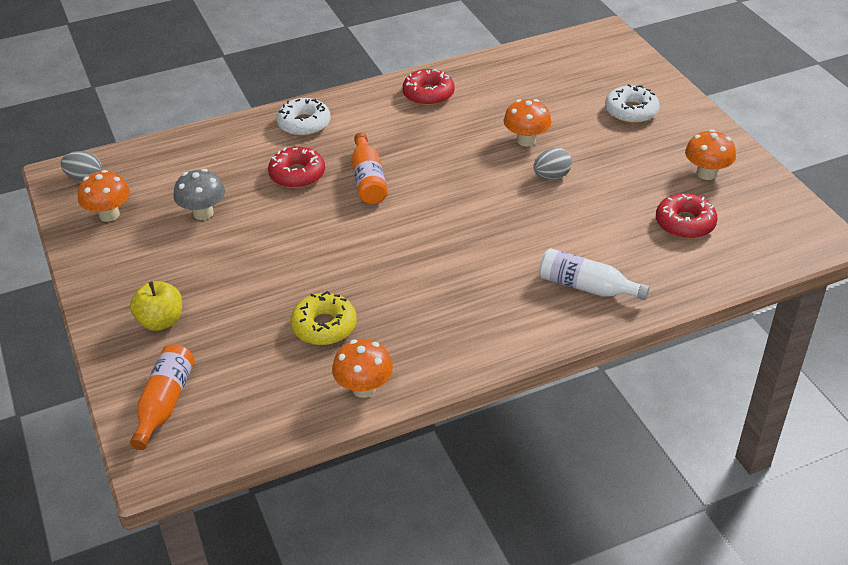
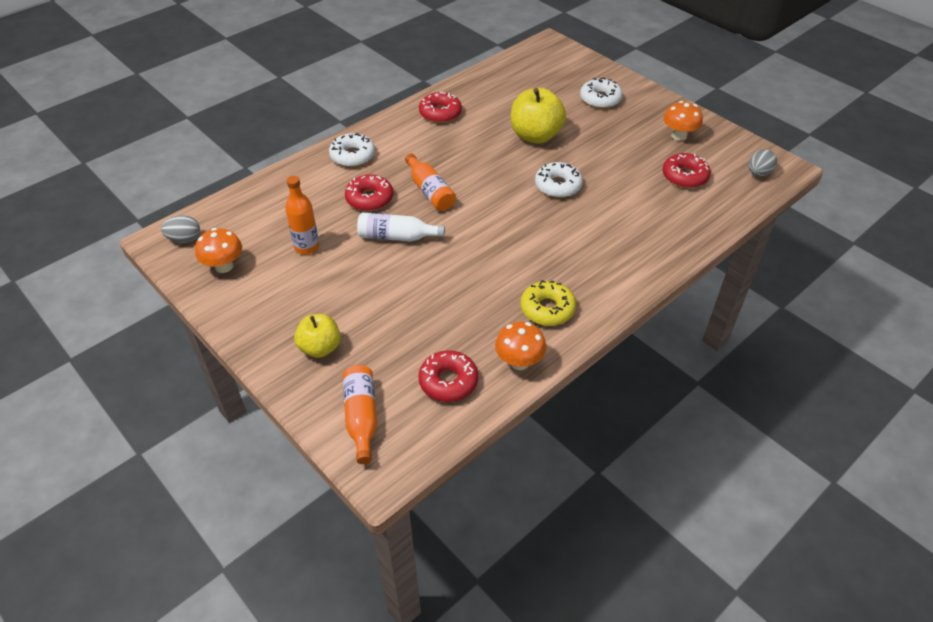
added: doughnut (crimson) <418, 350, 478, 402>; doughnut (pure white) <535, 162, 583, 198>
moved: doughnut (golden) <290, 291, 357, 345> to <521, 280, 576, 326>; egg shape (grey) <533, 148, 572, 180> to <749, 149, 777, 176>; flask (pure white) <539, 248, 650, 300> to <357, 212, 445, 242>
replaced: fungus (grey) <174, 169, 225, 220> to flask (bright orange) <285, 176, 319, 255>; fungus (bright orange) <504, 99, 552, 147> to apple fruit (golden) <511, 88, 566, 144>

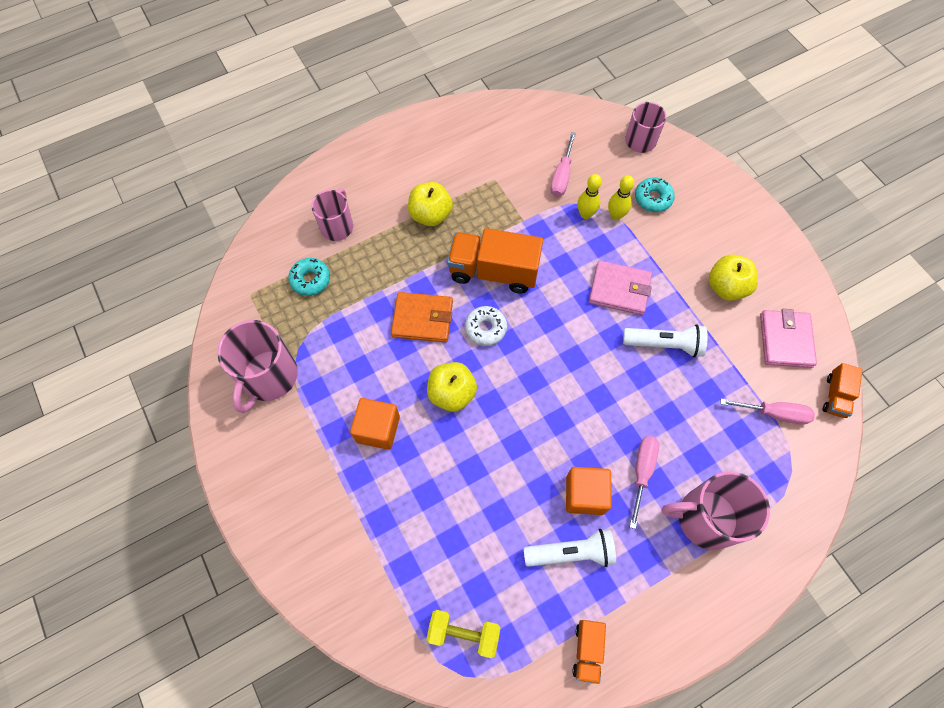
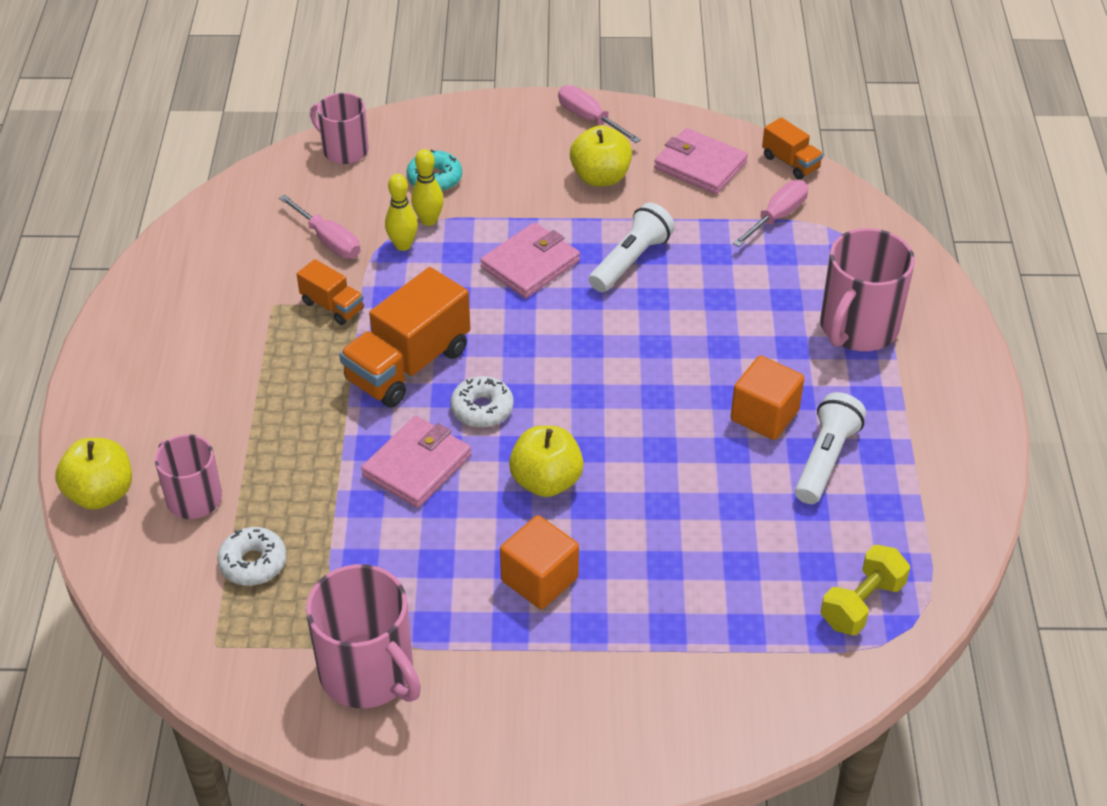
moved: apple fruit (golden) <408, 182, 453, 226> to <55, 438, 132, 510>; lorry (bright orange) <573, 620, 606, 684> to <297, 259, 364, 325>; hand screwdriver (pink) <630, 436, 659, 529> to <558, 85, 641, 143>
recoloured: doughnut (teal) <288, 258, 330, 296> to doughnut (pure white) <217, 527, 287, 586>; wallet (bright orange) <391, 292, 453, 343> to wallet (pink) <361, 416, 471, 508>

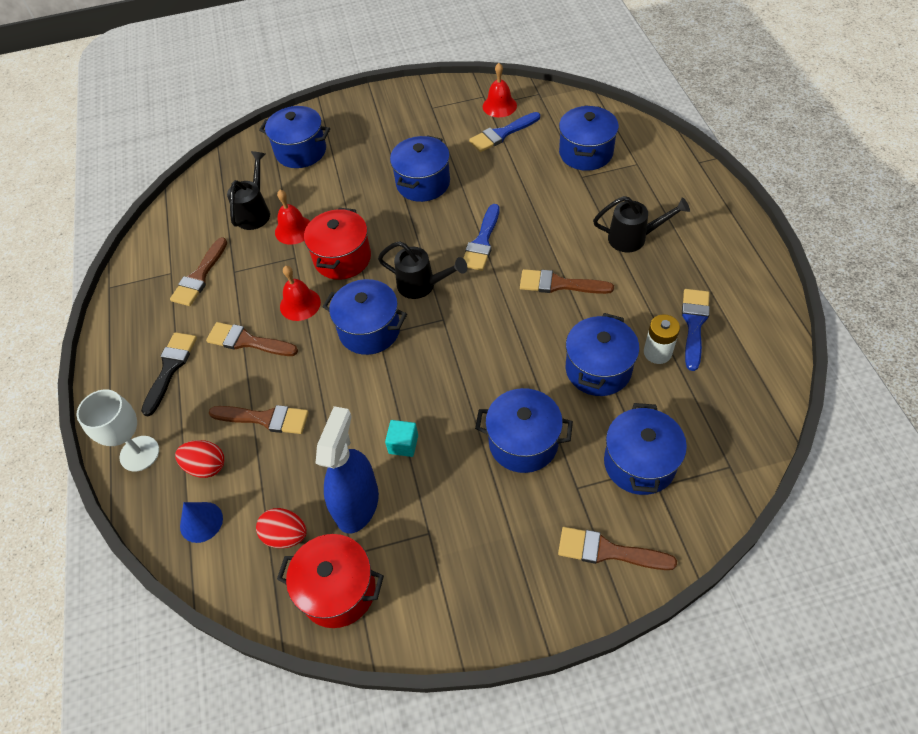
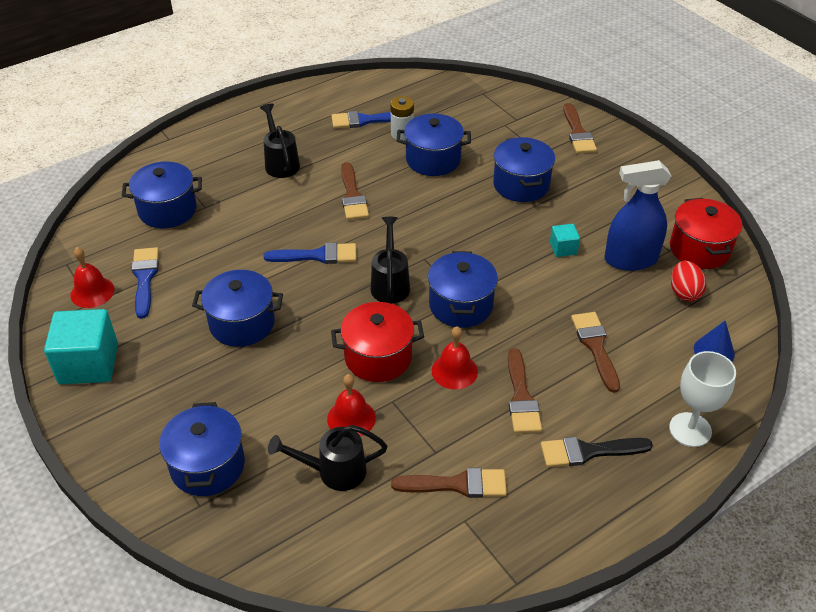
removed: egg shape (crimson) <175, 440, 224, 478>; cooking pot (royal blue) <604, 403, 687, 495>
added: block (teal) <44, 309, 118, 384>
turned: paint brush (royal blue) <469, 112, 540, 152> = <132, 247, 159, 319> 135 degrees counterclockwise

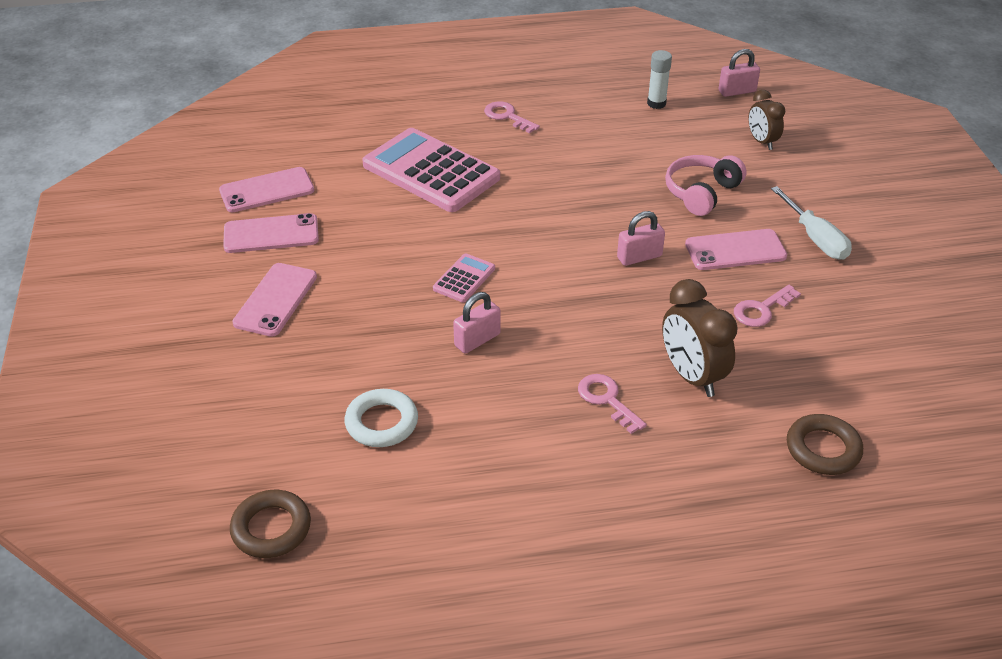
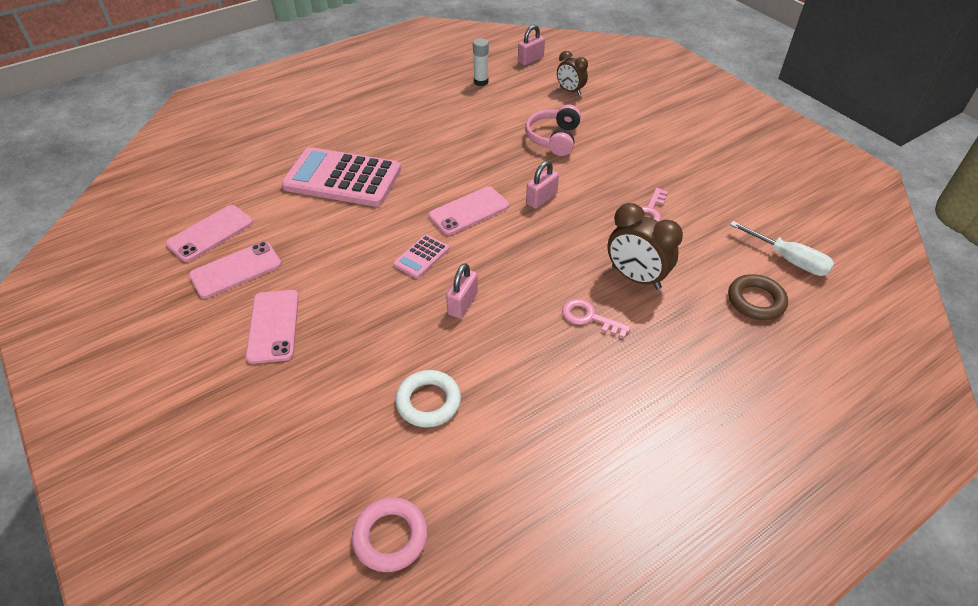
removed: latchkey (pink) <484, 102, 540, 133>
moved: phone (pink) <685, 229, 787, 270> to <428, 186, 509, 235>; hand screwdriver (pure white) <771, 186, 852, 260> to <730, 221, 834, 276>
recoloured: ring (dark brown) <230, 490, 311, 558> to ring (pink) <352, 497, 428, 572>
turned: calculator (pink) <433, 253, 495, 302> = <393, 235, 449, 278> 150 degrees counterclockwise

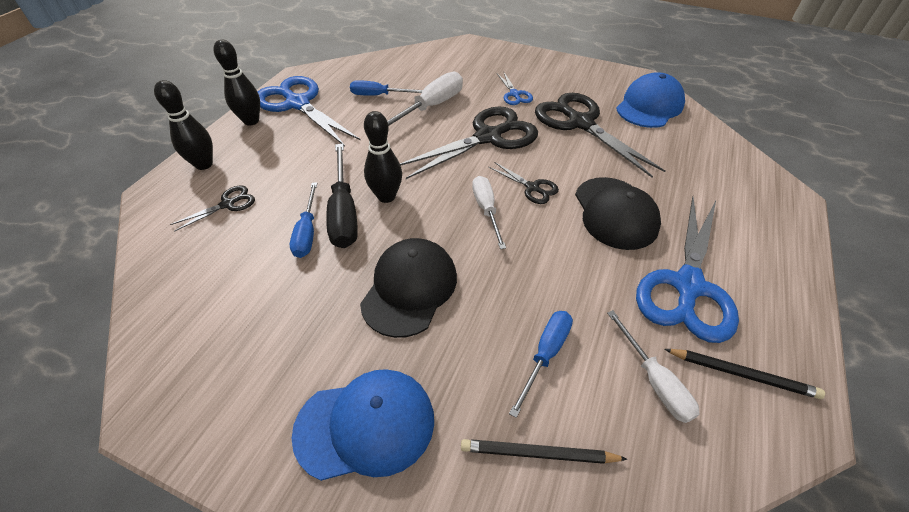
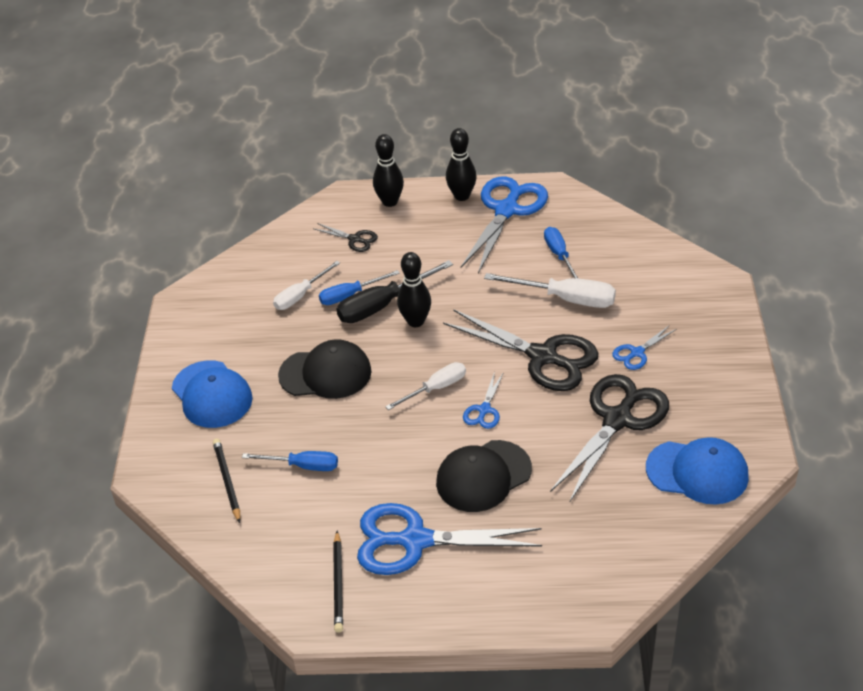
moved: hand screwdriver (pure white) <607, 310, 699, 423> to <273, 261, 340, 310>
recoloured: shears (black) <489, 162, 559, 204> to shears (royal blue) <463, 371, 504, 429>

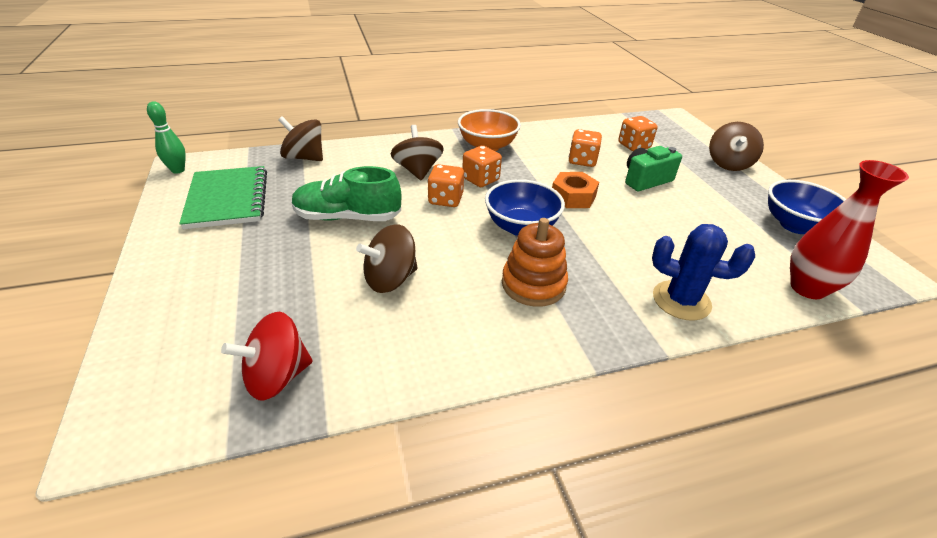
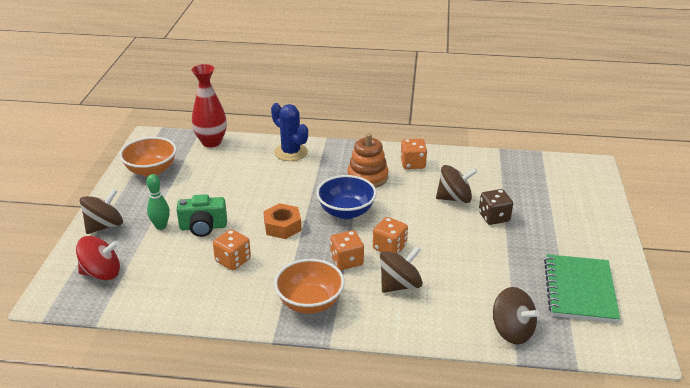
removed: lace-up shoe (emerald) <292, 166, 401, 221>
added: game die (dark brown) <479, 189, 513, 225>
moved: skittle (emerald) <147, 101, 186, 174> to <146, 174, 170, 230>; spinning top (crimson) <221, 312, 313, 401> to <76, 236, 120, 280>; game die (bright orange) <618, 116, 658, 151> to <401, 139, 427, 169>
recoloured: deep dish (royal blue) <768, 180, 846, 234> to deep dish (bright orange) <119, 137, 177, 177>
turned: spinning top (dark brown) <391, 125, 444, 180> = <380, 246, 423, 293> 135 degrees counterclockwise

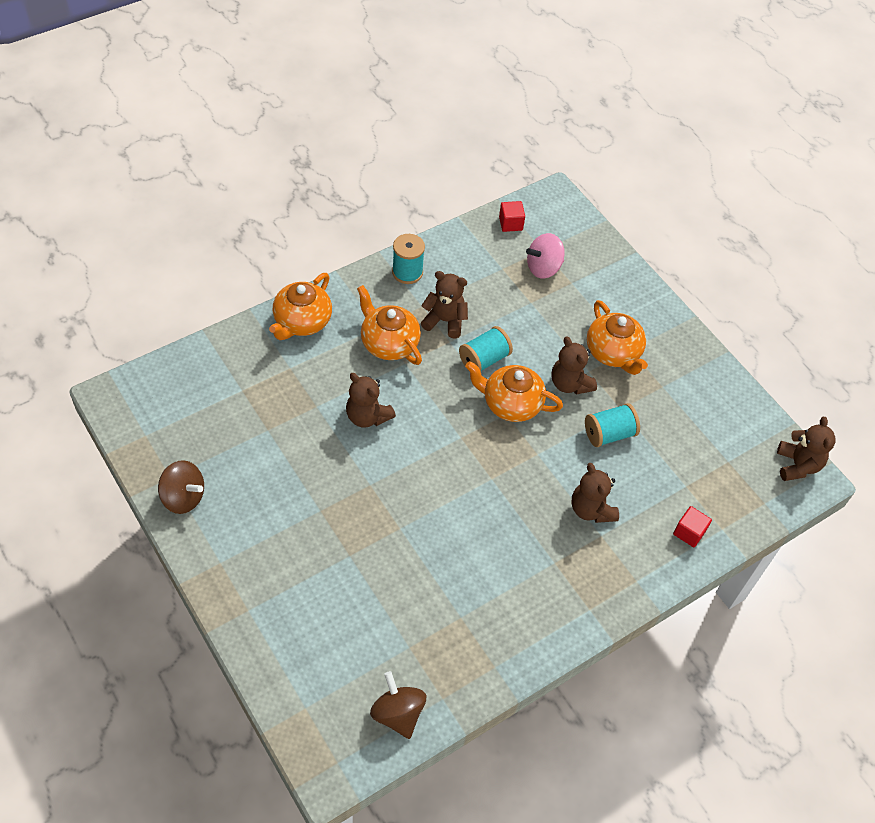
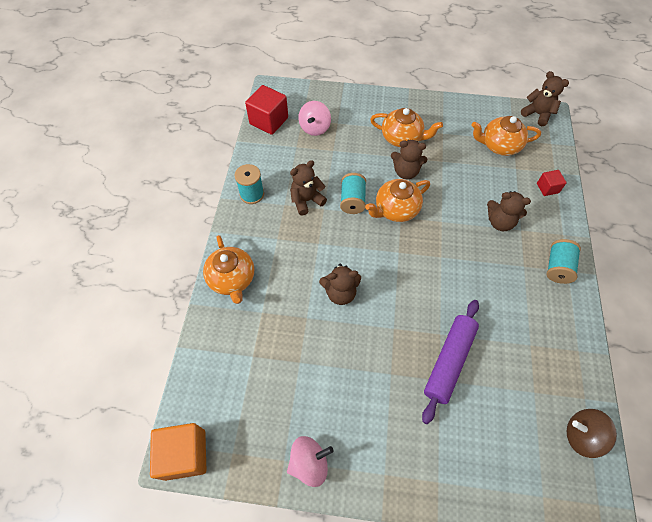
added: block (bright orange) <150, 423, 206, 481>; rolling pin (purple) <422, 300, 479, 424>
moved: teapot (bright orange) <357, 285, 422, 365> to <472, 116, 541, 156>; spool (teal) <585, 403, 640, 447> to <546, 239, 581, 284>
recoloured: spinning top (dark brown) <158, 460, 204, 514> to spinning top (pink) <287, 436, 334, 487>
resized: block (crimson) <499, 201, 525, 232> = <245, 85, 288, 135> x1.84

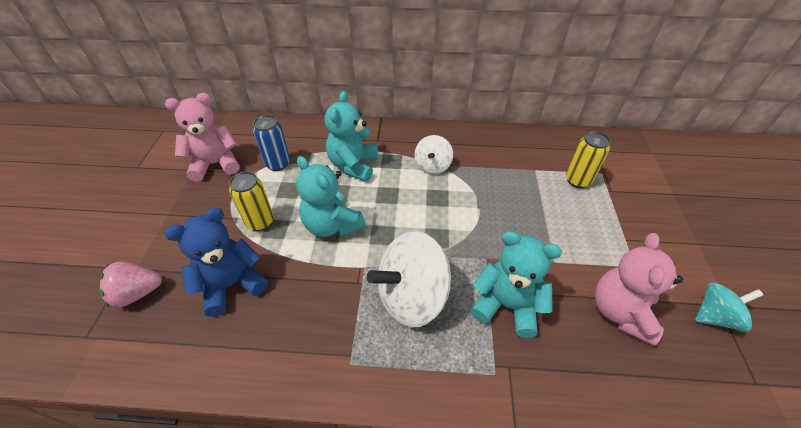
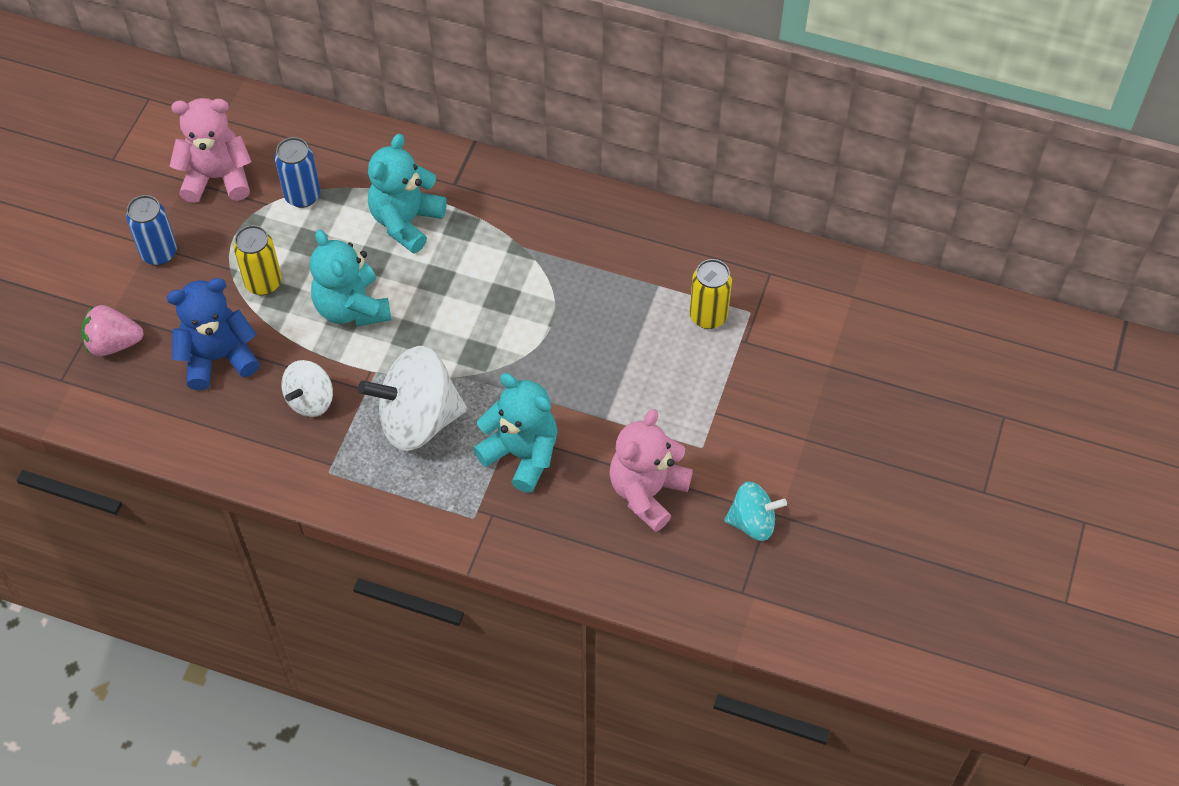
added: can (royal blue) <126, 195, 177, 265>
moved: spinning top (pure white) <414, 135, 453, 175> to <281, 360, 333, 417>

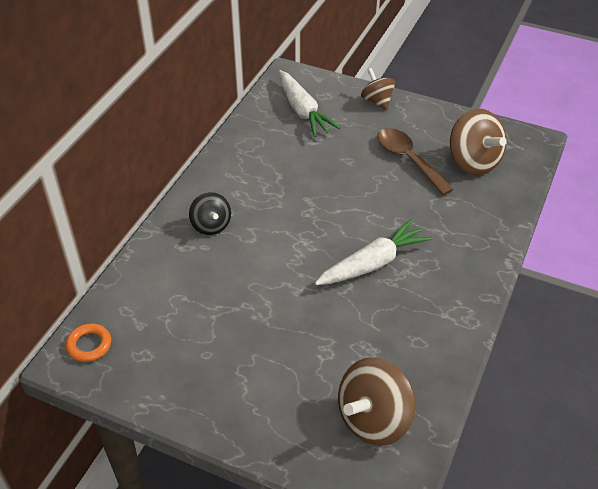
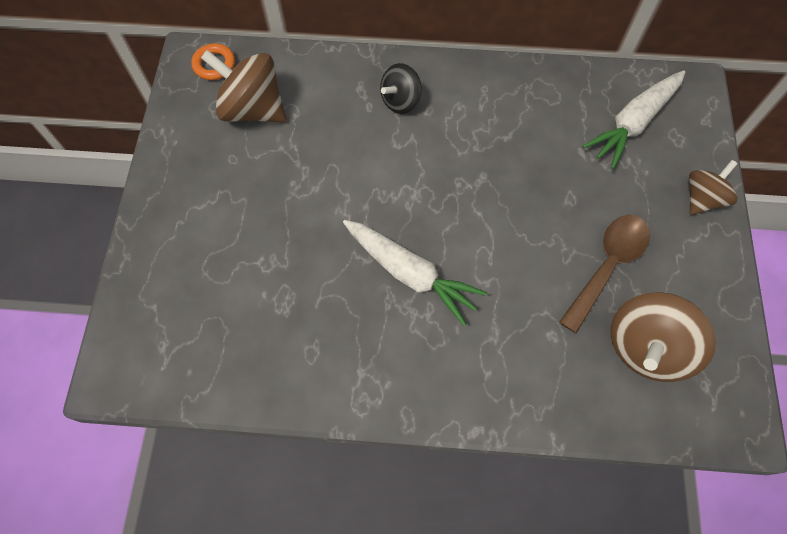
moved: spinning top (dark brown) <338, 357, 416, 446> to <201, 50, 286, 122>

